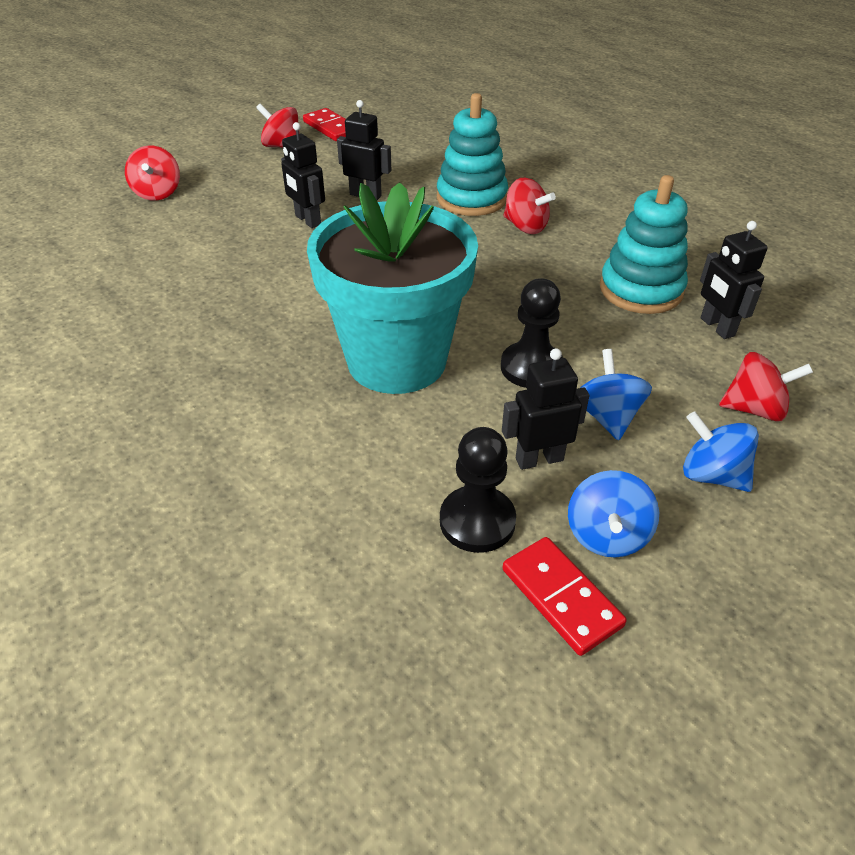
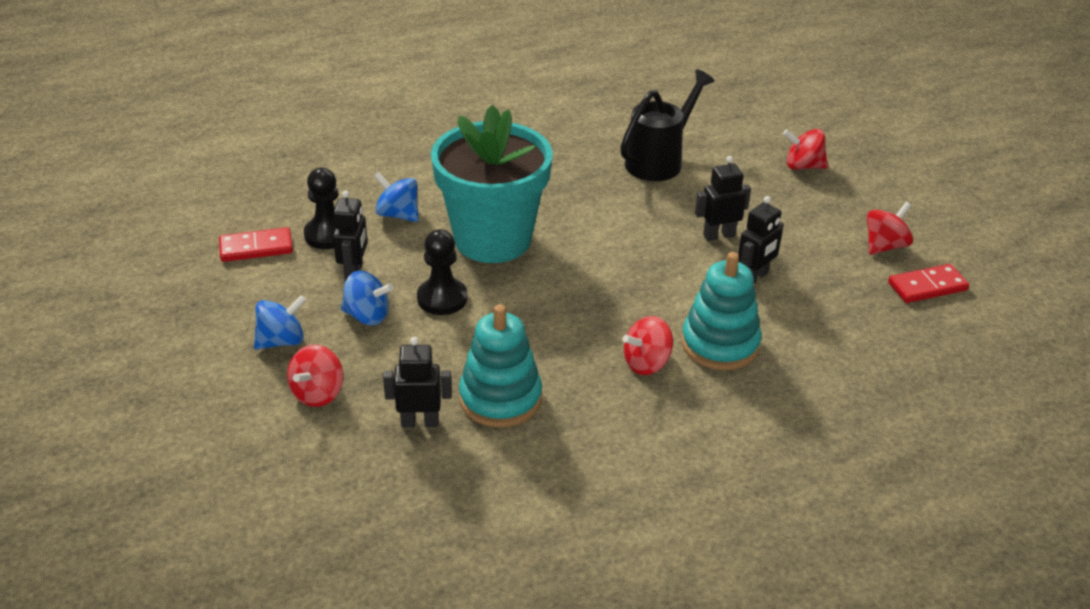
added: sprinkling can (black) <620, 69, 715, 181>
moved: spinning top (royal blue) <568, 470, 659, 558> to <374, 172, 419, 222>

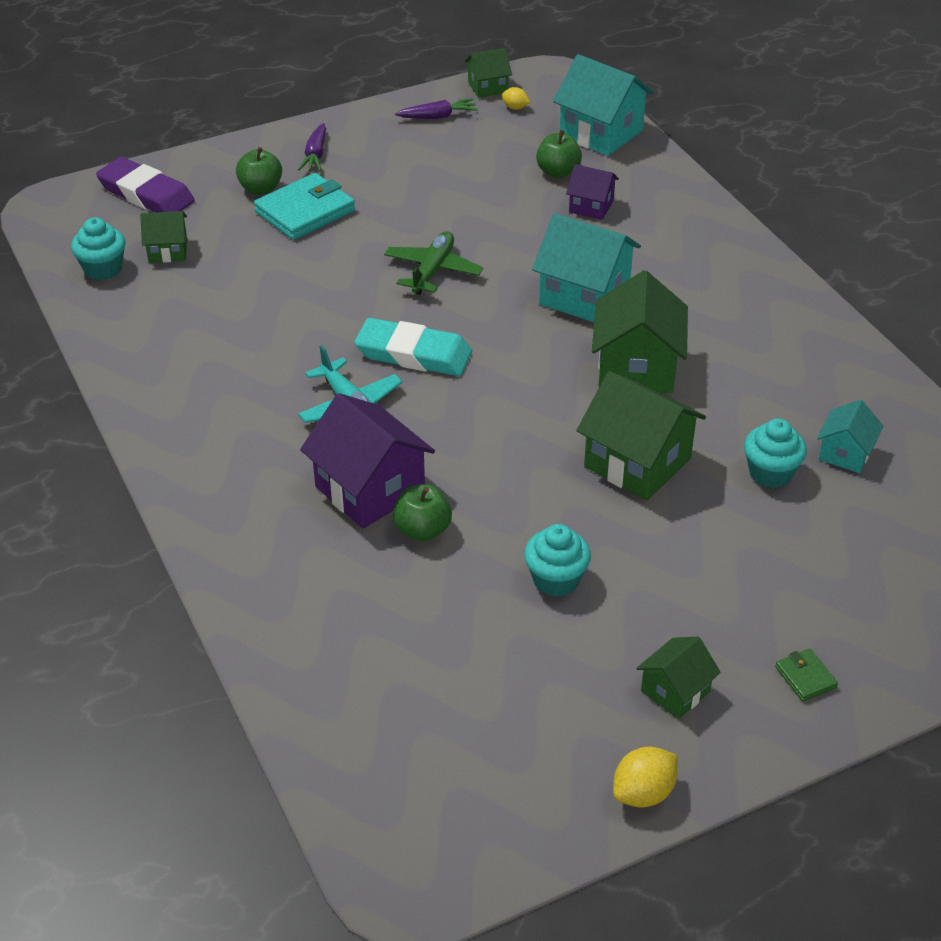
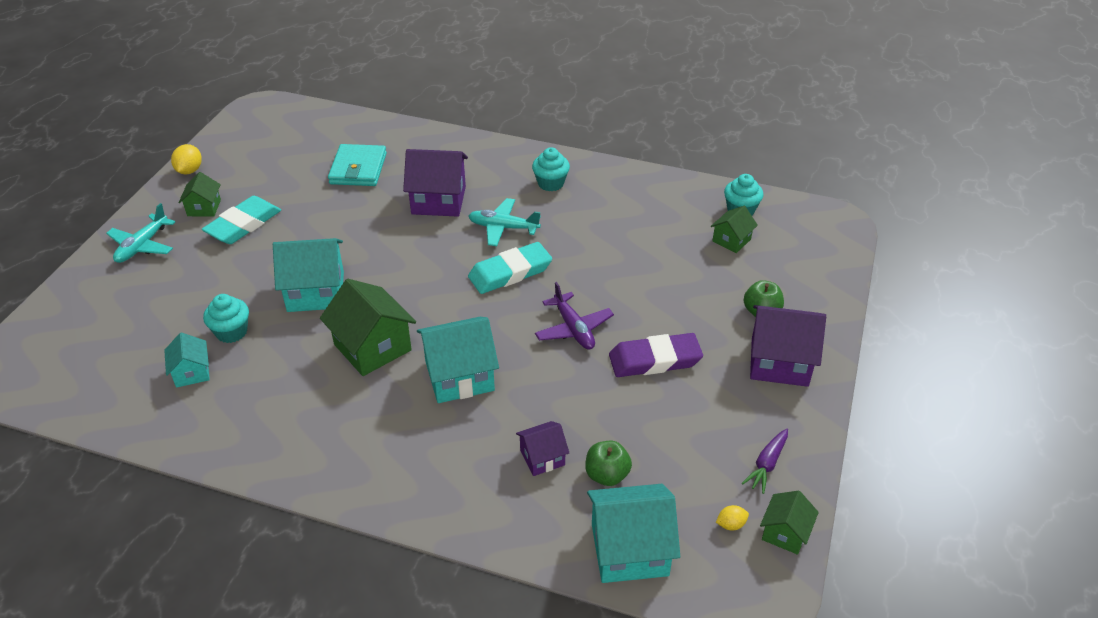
removed: apple fruit (emerald) <393, 484, 452, 541>
added: pencil eraser (teal) <202, 196, 281, 244>
moved: pencil eraser (purple) <96, 157, 195, 212> to <609, 333, 703, 377>; wallet (teal) <254, 173, 355, 240> to <328, 144, 387, 186>; muffin (teal) <524, 524, 591, 597> to <532, 147, 570, 191>
replaced: carrot (purple) <298, 123, 326, 171> to cottage (purple) <750, 305, 826, 387>; wallet (emerald) <775, 649, 838, 702> to plane (teal) <106, 203, 175, 263>
recoloured: plane (emerald) <384, 231, 483, 295> to plane (purple) <535, 282, 614, 350>; cottage (emerald) <576, 371, 706, 500> to cottage (teal) <273, 238, 344, 312>

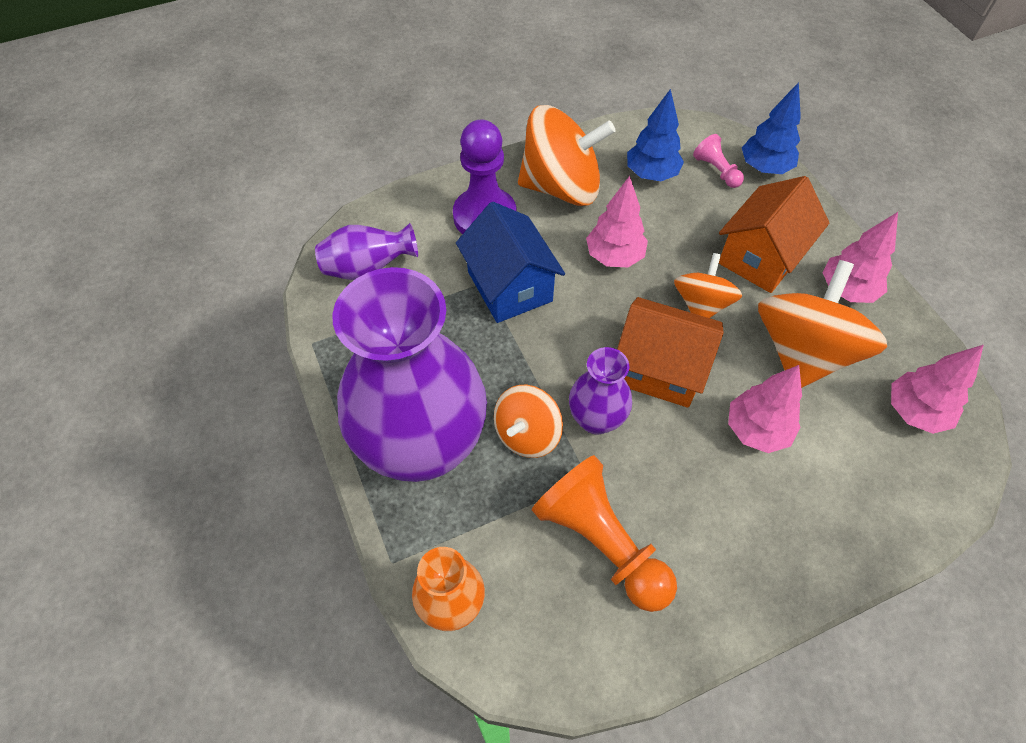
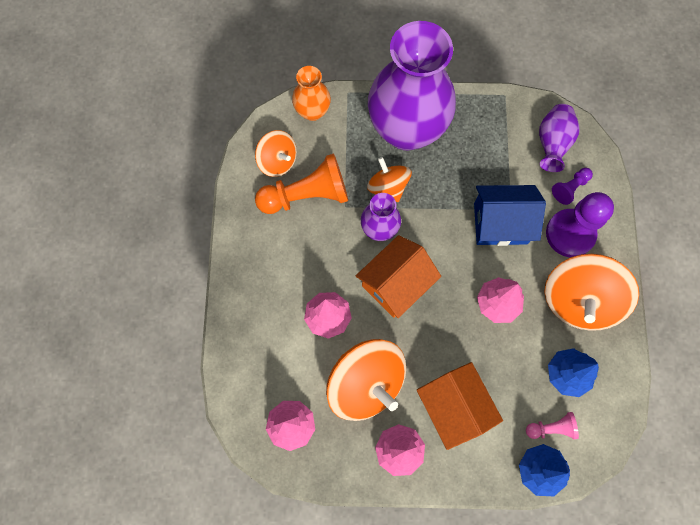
added: game pawn (purple) <552, 168, 593, 205>
moved: spinning top (bright orange) <674, 253, 742, 318> to <255, 130, 297, 177>

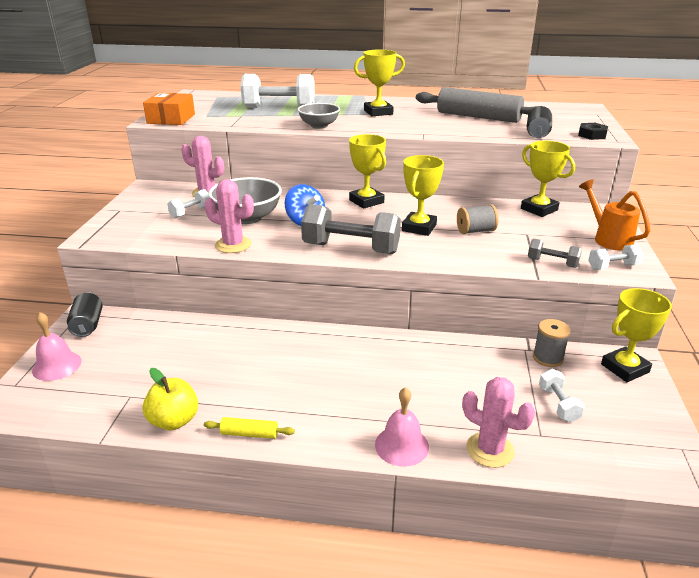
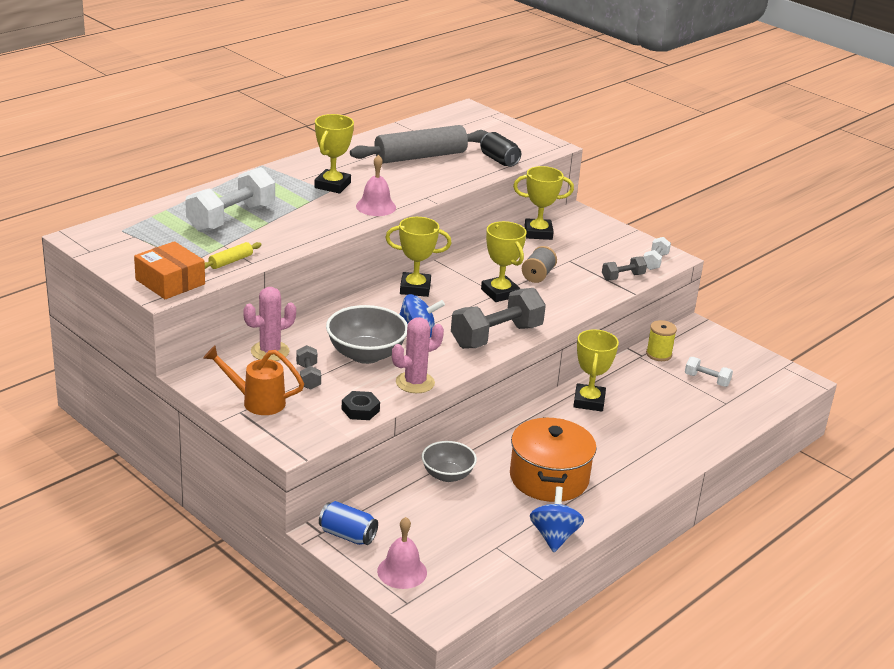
removed: saguaro cactus (pink) <462, 377, 535, 468>
added: cooking pot (bright orange) <510, 417, 597, 502>
moved: rolling pin (golden) <204, 417, 295, 439> to <205, 242, 261, 269>; deep dish (grey) <298, 103, 340, 129> to <422, 441, 477, 482>; bell (pink) <375, 387, 429, 467> to <356, 155, 396, 216>; hexagon nut (black) <578, 123, 608, 140> to <342, 391, 380, 420>; sprinkling can (bright orange) <579, 179, 650, 251> to <203, 346, 304, 415>; trophy (golden) <601, 288, 672, 382> to <573, 329, 619, 412>
replaced: apple fruit (golden) <143, 368, 198, 430> to spinning top (royal blue) <530, 487, 584, 552>
recoloured: can (black) <67, 292, 103, 337> to can (royal blue) <319, 501, 378, 545>; dumbbell (pure white) <167, 189, 209, 218> to dumbbell (grey) <296, 345, 321, 390>; spool (grey) <533, 319, 571, 367> to spool (golden) <646, 320, 677, 361>

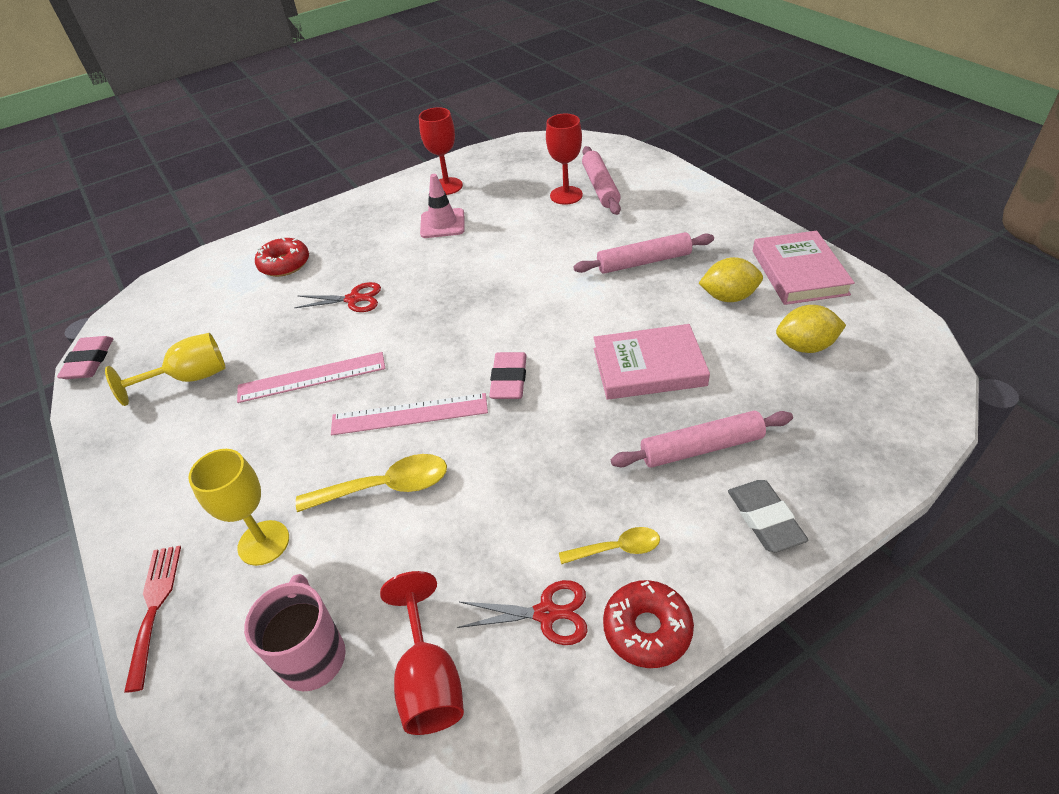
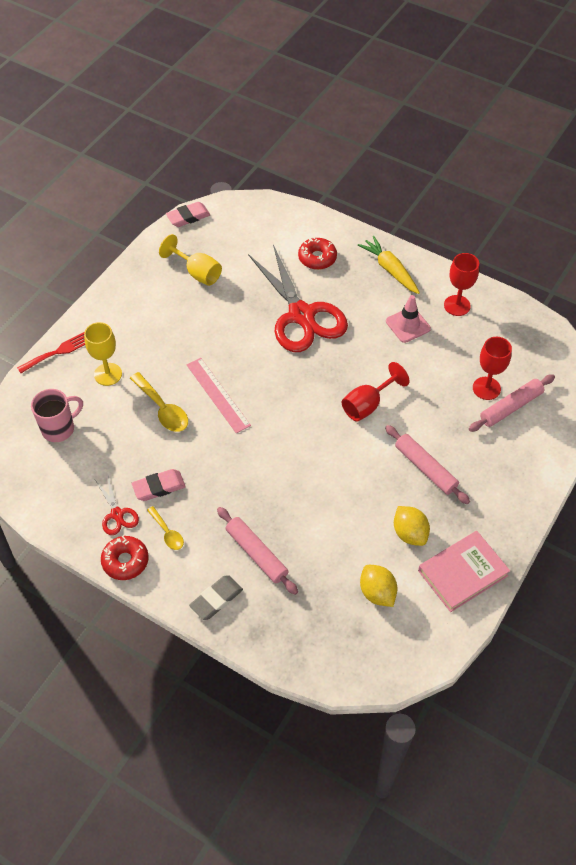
removed: measuring stick (pink) <237, 352, 385, 403>; book (pink) <593, 324, 710, 400>
added: carrot (golden) <358, 236, 420, 294>
moved: goblet (crimson) <380, 571, 464, 735> to <342, 362, 410, 421>; pencil eraser (pink) <489, 352, 527, 399> to <132, 469, 186, 501>
resized: shears (crimson) <294, 282, 381, 312> = <248, 245, 348, 352> x2.29

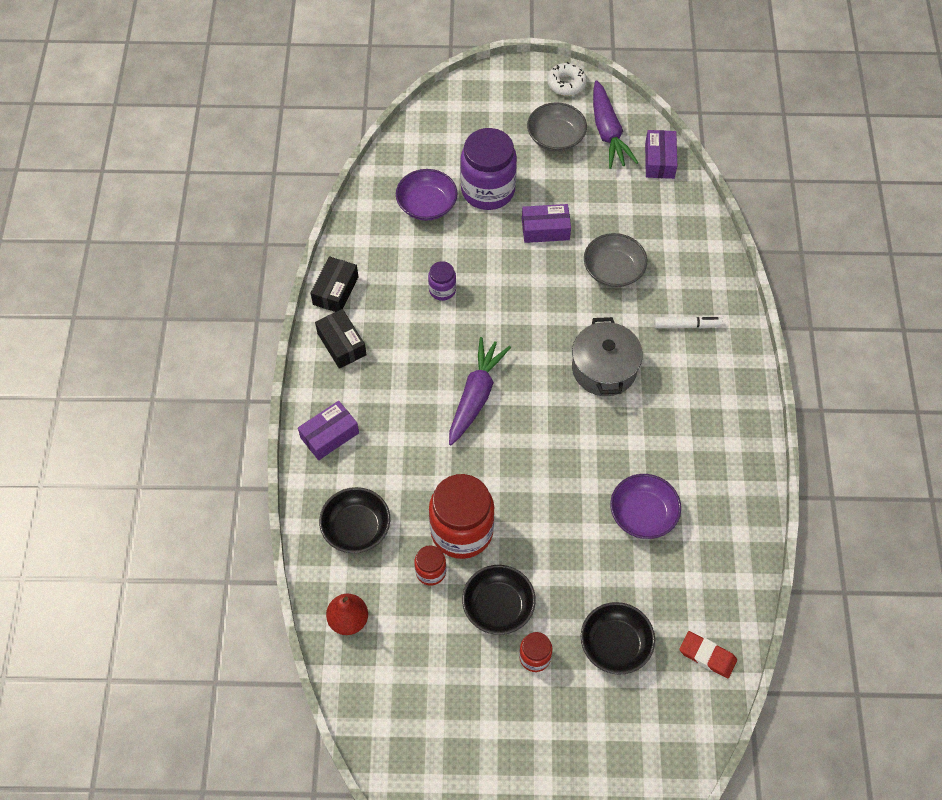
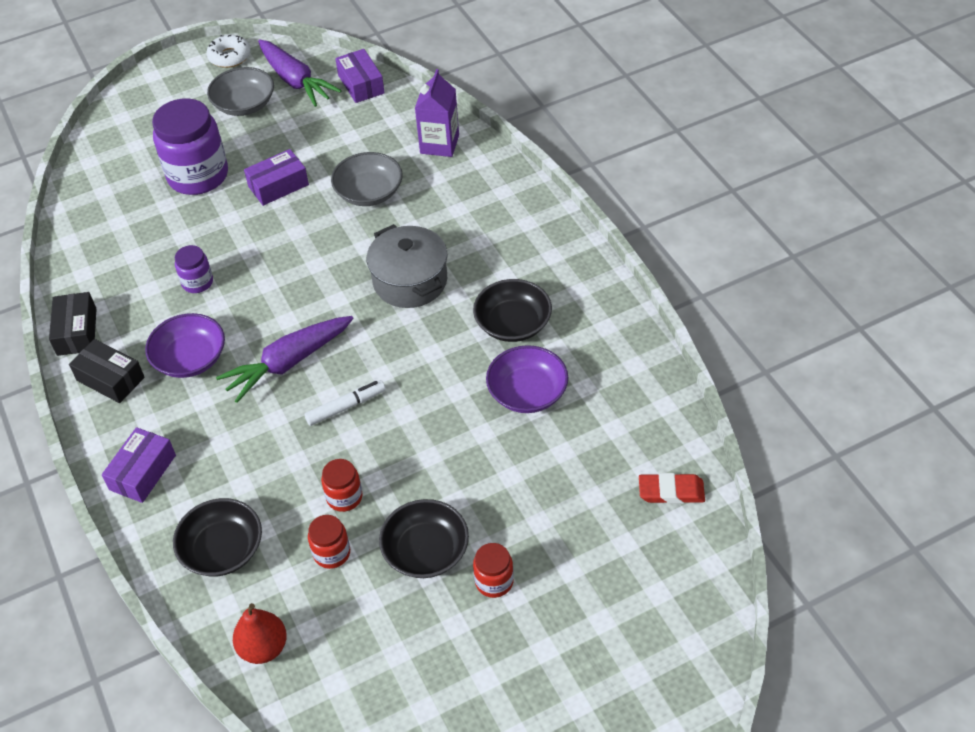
added: carton (purple) <415, 69, 459, 157>
moved: deep dish (purple) <396, 169, 458, 221> to <145, 313, 225, 378>; deep dish (black) <581, 602, 655, 674> to <473, 279, 552, 342>; felt pen (pure white) <654, 316, 723, 328> to <304, 380, 386, 426>
turned: carrot (purple) <449, 337, 511, 445> = <216, 316, 353, 403> 120 degrees counterclockwise
resized: jar (crimson) <429, 474, 495, 559> = <321, 459, 363, 512> x0.48

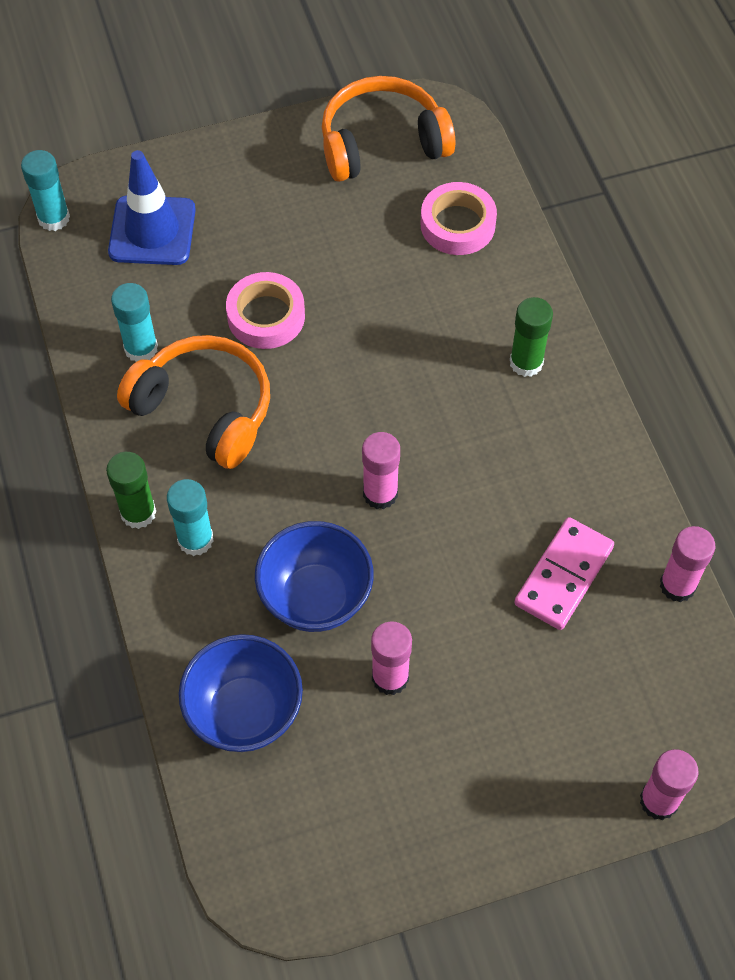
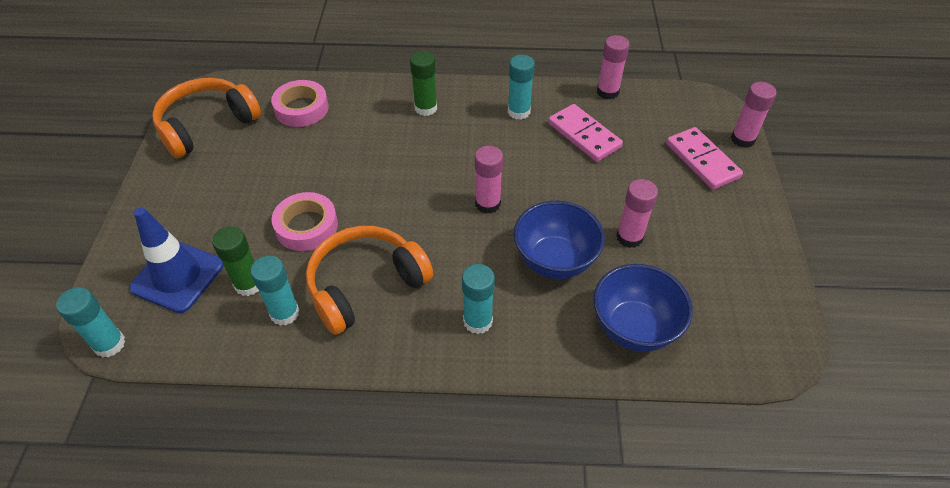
added: glue (teal) <508, 55, 535, 120>; domino (pink) <666, 127, 743, 190>
moved: glue (emerald) <106, 452, 156, 529> to <212, 226, 259, 296>
turned: headphones (bright orange) <322, 76, 455, 182> = <152, 78, 261, 158> 45 degrees clockwise

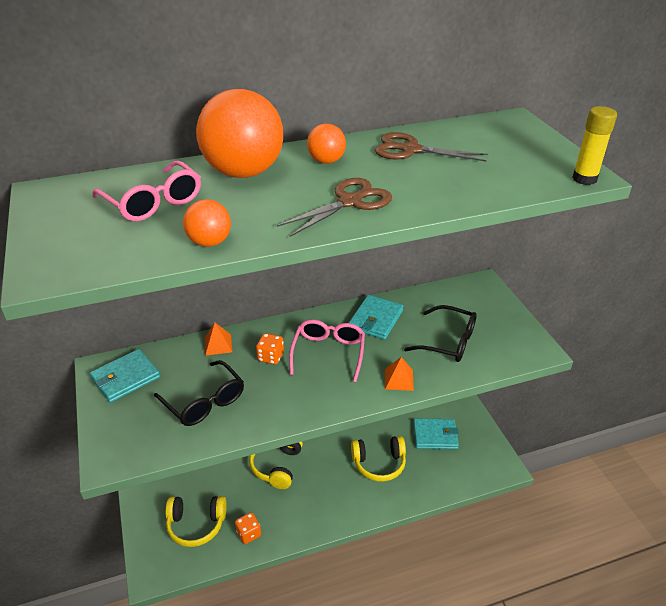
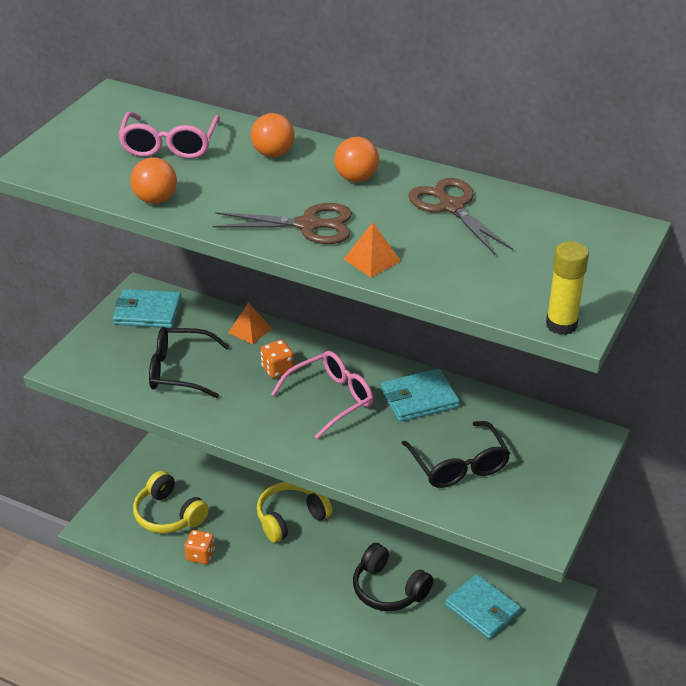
moved: pyramid shape (bright orange) <385, 357, 414, 391> to <344, 222, 401, 277>
recoloured: headphones (golden) <351, 436, 406, 482> to headphones (black) <353, 543, 433, 611>
turned: glasses (black) <154, 360, 244, 426> = <149, 327, 230, 398> 90 degrees clockwise
resized: ball (bright orange) <196, 89, 283, 178> = <251, 113, 295, 157> x0.48

